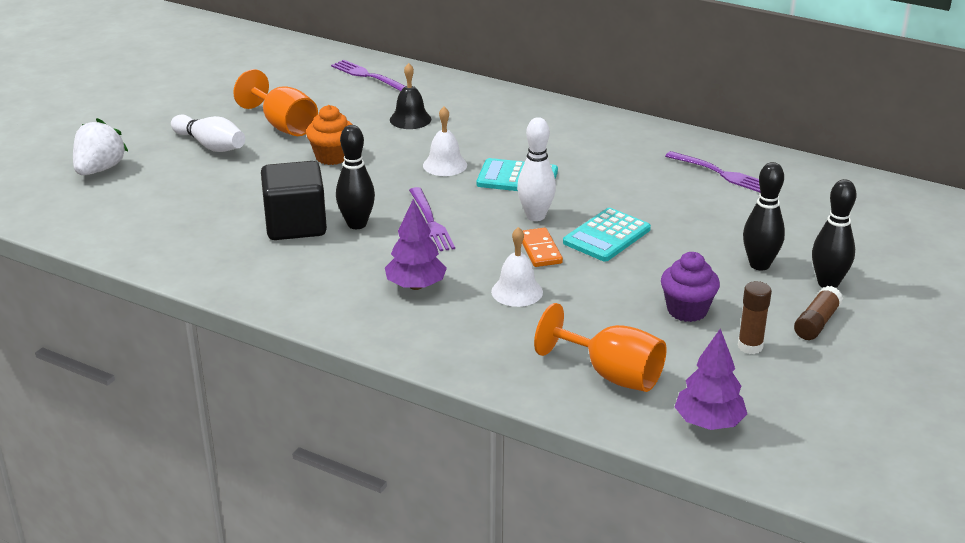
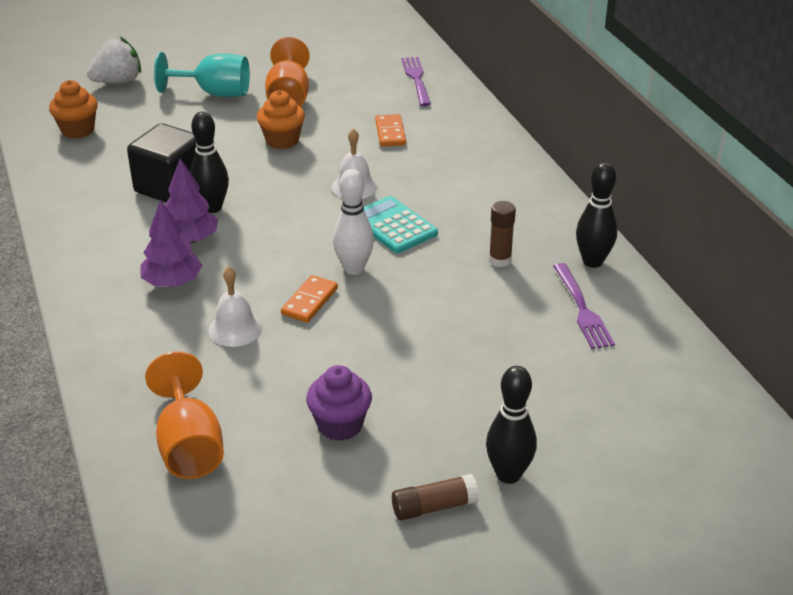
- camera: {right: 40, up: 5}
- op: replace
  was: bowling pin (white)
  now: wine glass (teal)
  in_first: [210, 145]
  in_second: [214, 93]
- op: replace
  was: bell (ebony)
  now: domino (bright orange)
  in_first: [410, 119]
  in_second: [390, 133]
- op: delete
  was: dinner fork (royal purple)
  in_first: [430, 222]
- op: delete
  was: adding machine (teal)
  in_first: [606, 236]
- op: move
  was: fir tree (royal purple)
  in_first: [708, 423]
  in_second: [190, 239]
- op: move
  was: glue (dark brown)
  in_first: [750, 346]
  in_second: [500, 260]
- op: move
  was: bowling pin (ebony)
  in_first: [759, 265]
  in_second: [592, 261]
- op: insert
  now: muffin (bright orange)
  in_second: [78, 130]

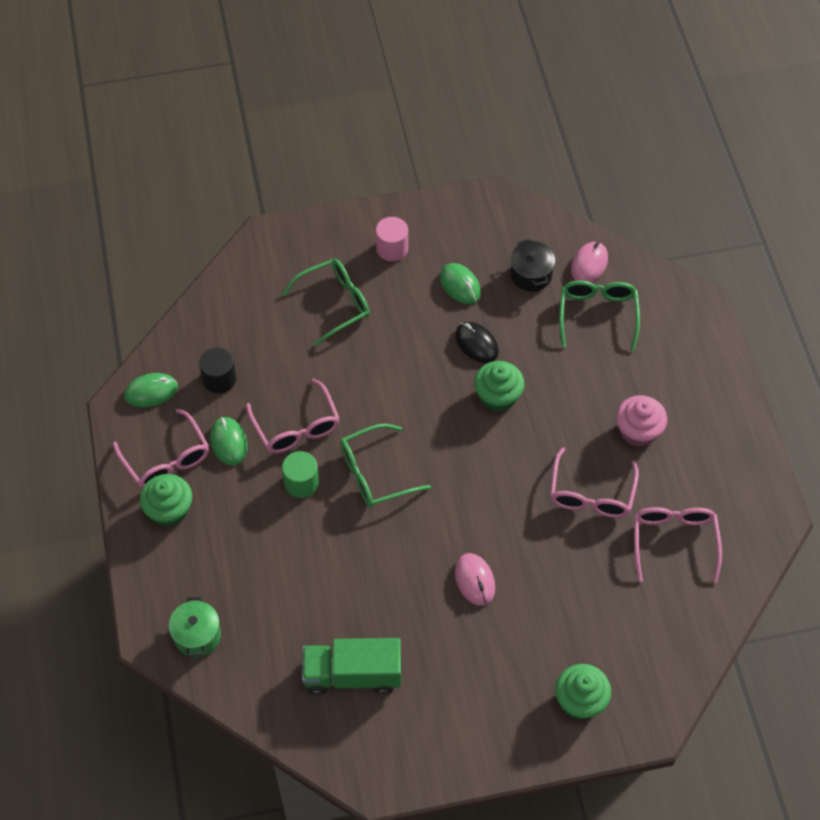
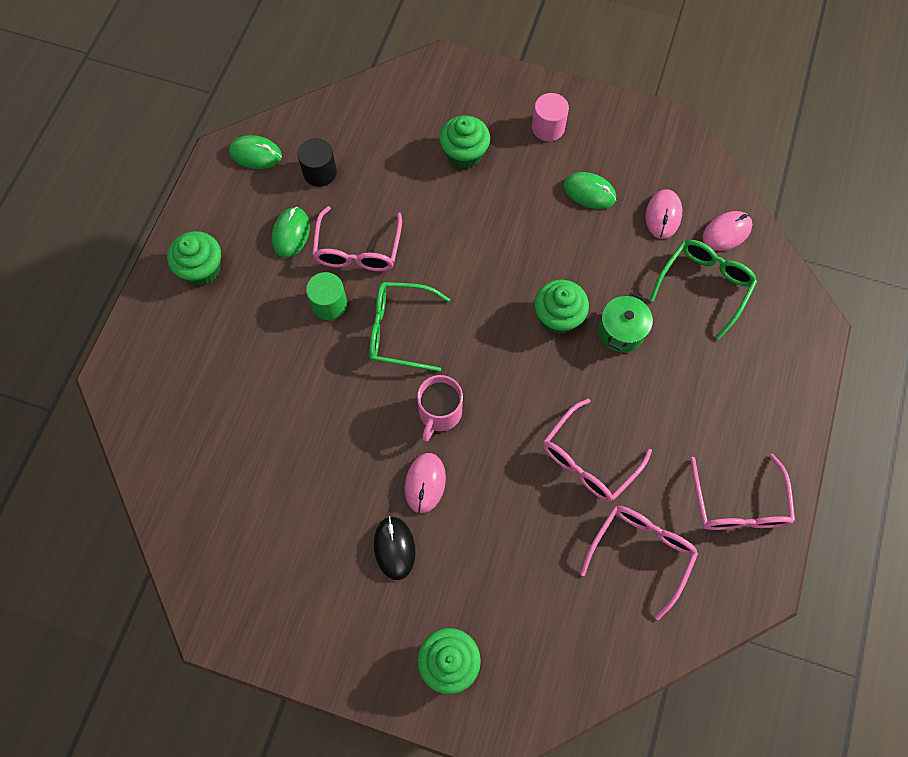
- camera: {right: 30, up: 10}
- op: move
  was: eyeglasses (rosy)
  in_first: [166, 460]
  in_second: [738, 505]
- op: move
  was: stockpot (leaf-green)
  in_first: [197, 636]
  in_second: [621, 331]
- op: replace
  was: eyeglasses (leaf-green)
  now: muffin (leaf-green)
  in_first: [335, 303]
  in_second: [464, 154]
- op: delete
  was: lorry (leaf-green)
  in_first: [352, 675]
- op: rotate
  was: computer mouse (leaf-green)
  in_first: [460, 285]
  in_second: [589, 192]
  clockwise: -60
- op: move
  was: computer mouse (ebony)
  in_first: [476, 344]
  in_second: [394, 548]
- op: replace
  was: stockpot (ebony)
  now: computer mouse (rosy)
  in_first: [531, 275]
  in_second: [663, 215]
- op: delete
  was: muffin (rosy)
  in_first: [638, 431]
- op: insert
  now: mug (rosy)
  in_second: [439, 413]

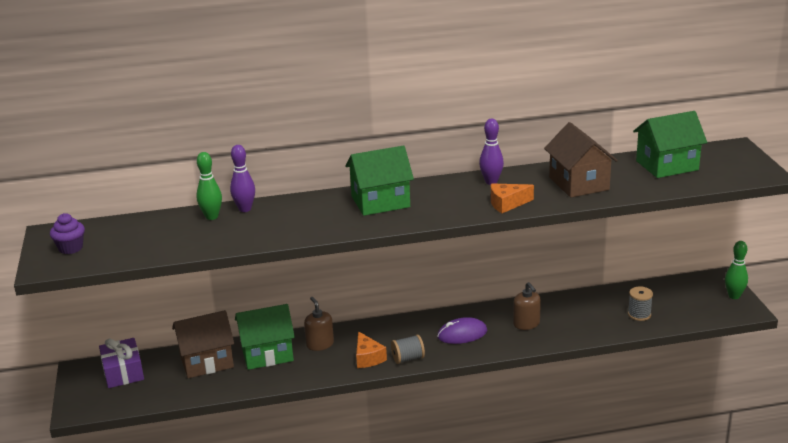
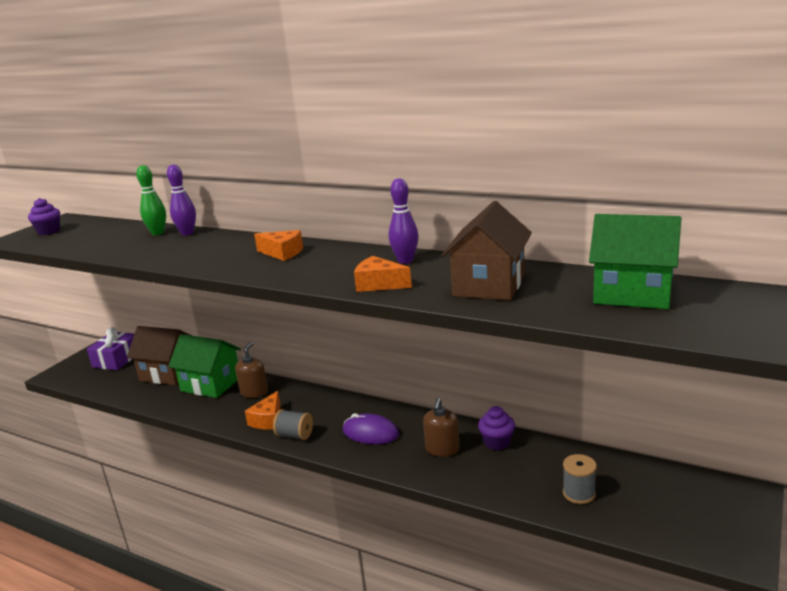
- camera: {right: 40, up: -5}
- op: replace
  was: cottage (leaf-green)
  now: cheese (bright orange)
  in_first: [380, 202]
  in_second: [282, 253]
- op: delete
  was: bowling pin (leaf-green)
  in_first: [734, 296]
- op: insert
  now: muffin (royal purple)
  in_second: [497, 442]

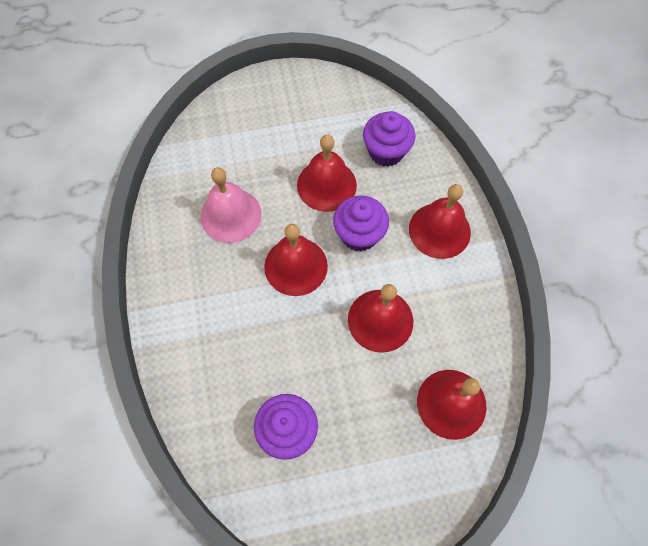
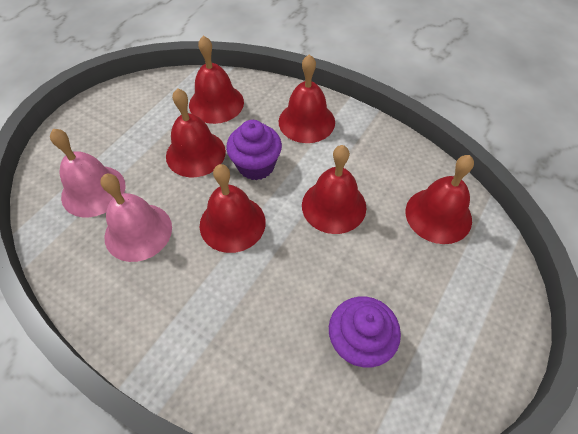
- camera: {right: -45, up: -10}
- op: replace
  was: muffin (royal purple)
  now: bell (red)
  in_first: [386, 152]
  in_second: [216, 103]
- op: insert
  now: bell (rosy)
  in_second: [93, 190]

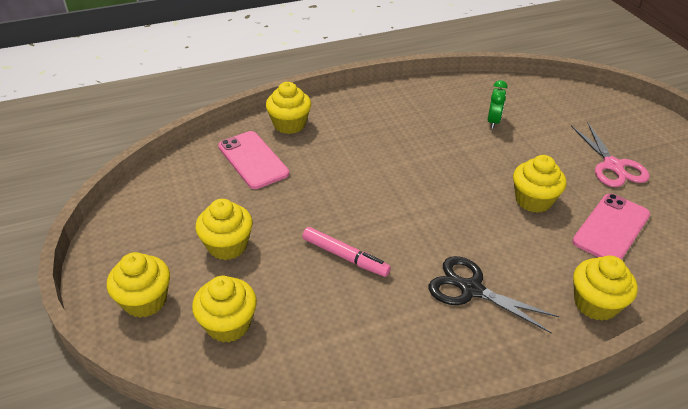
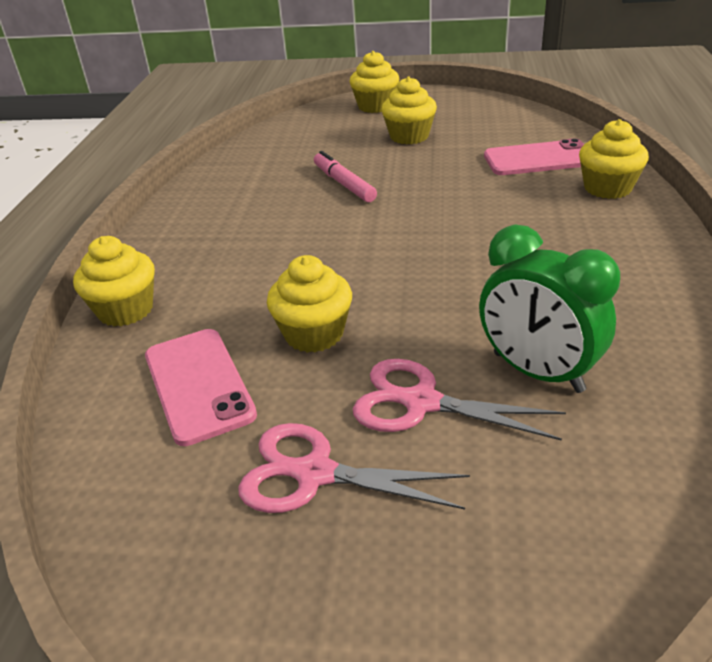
- camera: {right: 120, up: -5}
- op: delete
  was: muffin (yellow)
  in_first: [228, 324]
- op: rotate
  was: felt pen (rosy)
  in_first: [345, 257]
  in_second: [344, 184]
  clockwise: 90
- op: delete
  was: pair of scissors (ebony)
  in_first: [471, 289]
- op: resize
  was: clock (leaf-green)
  in_first: [493, 121]
  in_second: [537, 372]
  ratio: 1.79
- op: insert
  now: pair of scissors (rosy)
  in_second: [421, 403]

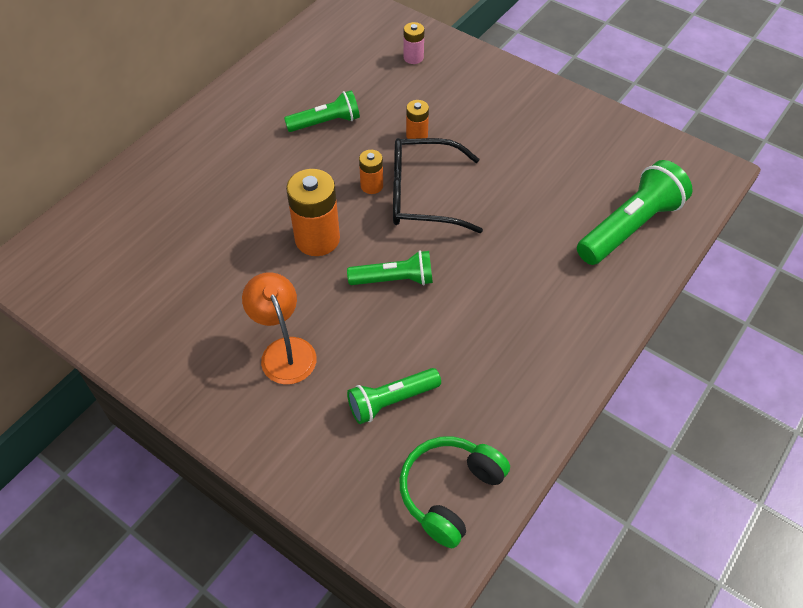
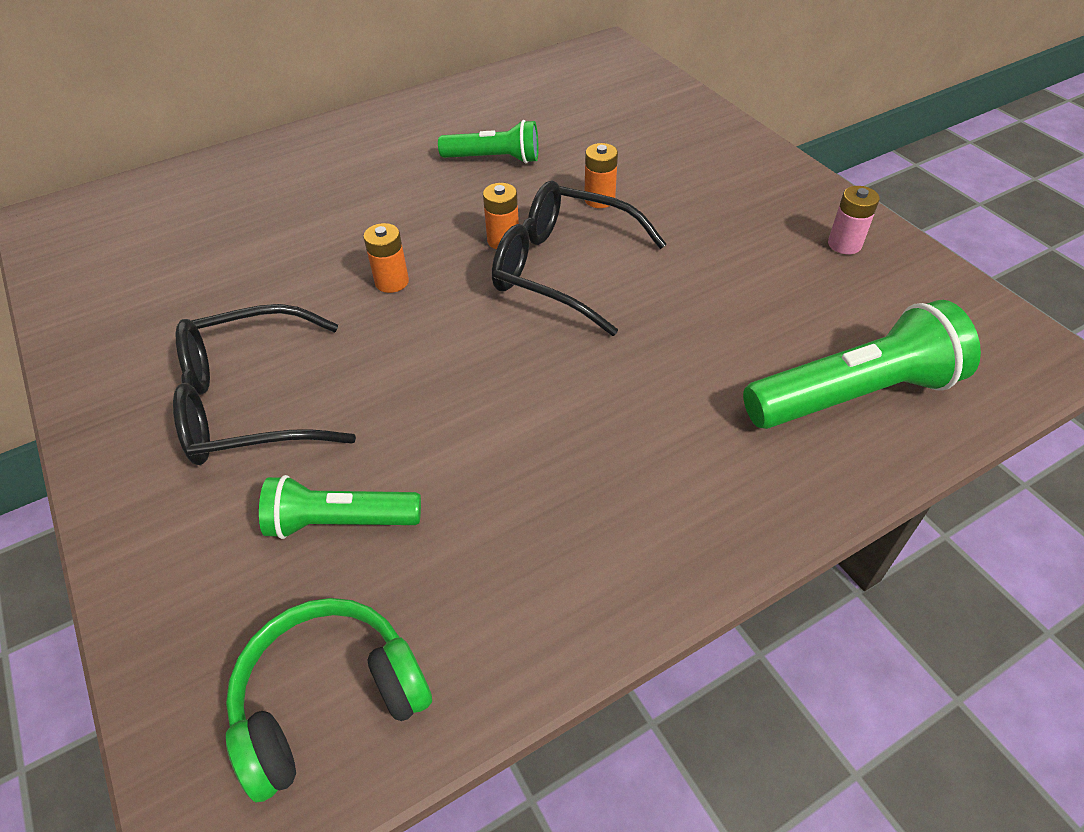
- camera: {right: 25, up: -5}
- op: replace
  was: desk lamp (bright orange)
  now: eyeglasses (ebony)
  in_first: [284, 351]
  in_second: [252, 403]
- op: resize
  was: power cell (bright orange)
  in_first: [317, 239]
  in_second: [392, 282]
  ratio: 0.53
- op: delete
  was: flashlight (leaf-green)
  in_first: [394, 279]
- op: move
  was: power cell (rosy)
  in_first: [413, 57]
  in_second: [844, 244]

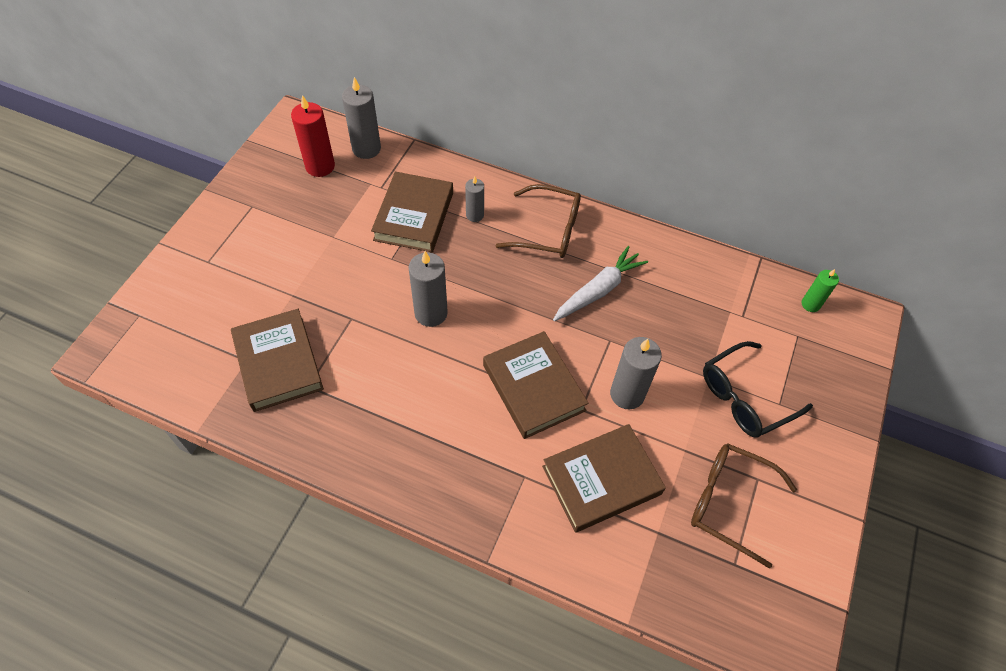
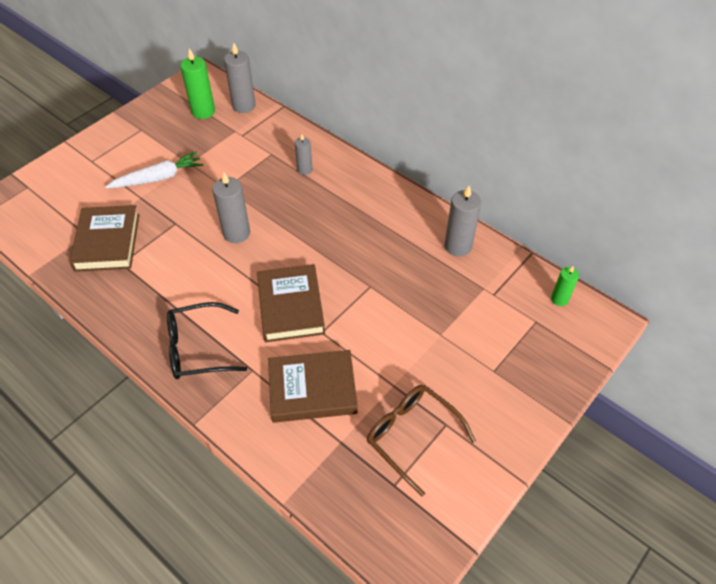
- camera: {right: 20, up: -5}
- op: recolor
  was: candle (red)
  now: candle (leaf-green)
  in_first: [320, 166]
  in_second: [203, 111]
- op: delete
  was: hardcover (dark brown)
  in_first: [414, 216]
- op: delete
  was: eyeglasses (dark brown)
  in_first: [548, 230]
- op: move
  was: root vegetable (white)
  in_first: [598, 290]
  in_second: [158, 178]
- op: move
  was: candle (gray)
  in_first: [627, 394]
  in_second: [458, 246]
- op: move
  was: eyeglasses (ebony)
  in_first: [745, 397]
  in_second: [198, 348]

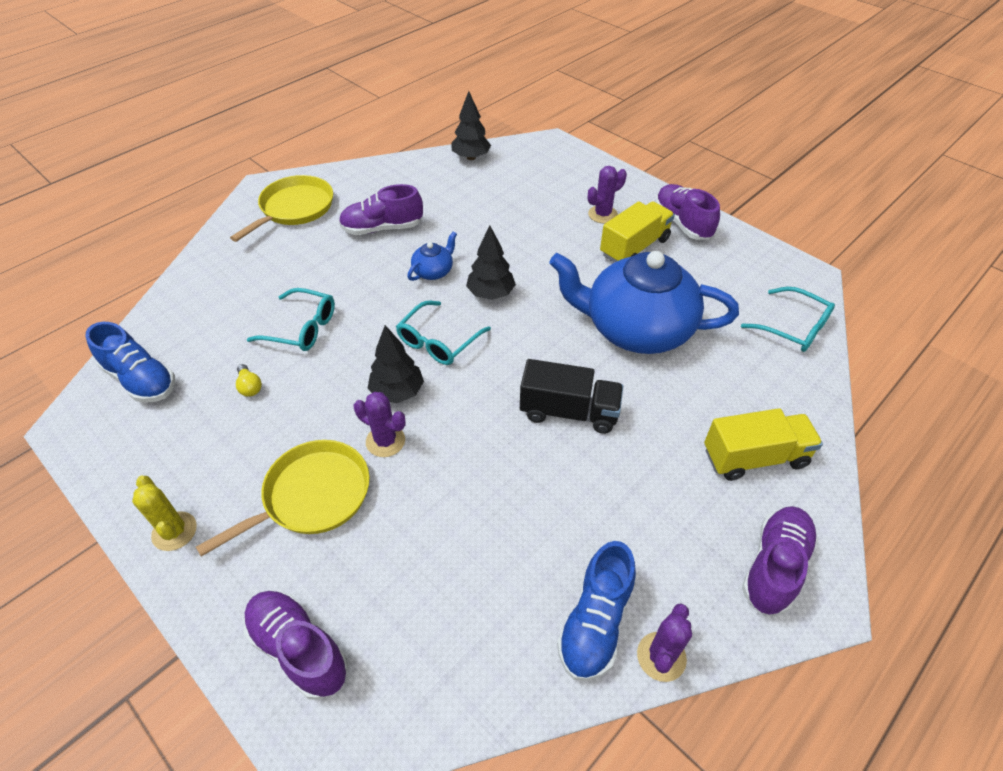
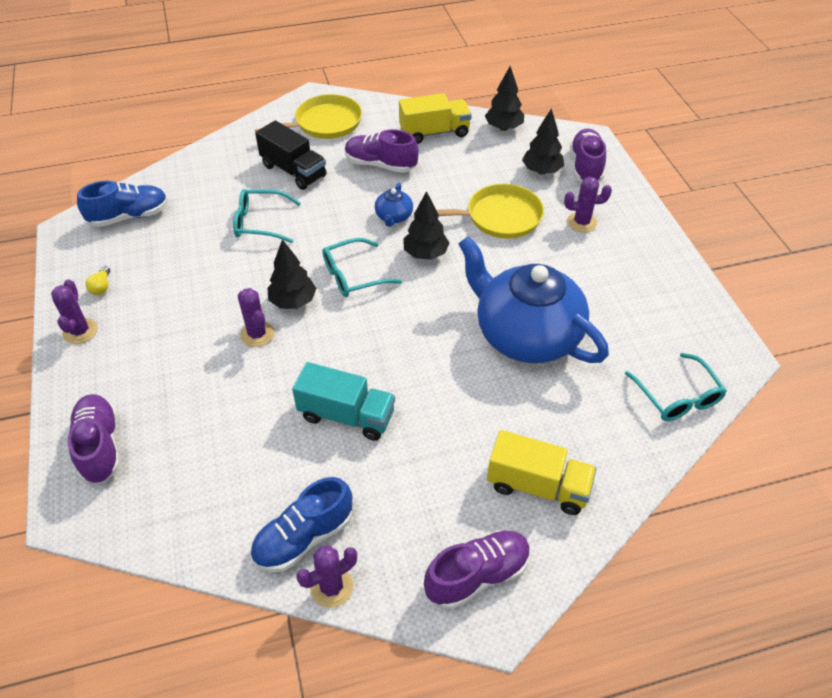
- camera: {right: 30, up: 0}
- op: rotate
  was: shoe (cobalt)
  in_first: [141, 380]
  in_second: [129, 216]
  clockwise: -90
- op: recolor
  was: saguaro cactus (yellow)
  now: saguaro cactus (royal purple)
  in_first: [174, 531]
  in_second: [80, 331]
- op: move
  was: pan (yellow)
  in_first: [312, 496]
  in_second: [499, 217]
- op: move
  was: light bulb (yellow)
  in_first: [250, 386]
  in_second: [101, 286]
- op: rotate
  was: eyeglasses (teal)
  in_first: [301, 328]
  in_second: [261, 222]
  clockwise: 135
- op: rotate
  was: china teapot (cobalt)
  in_first: [433, 271]
  in_second: [394, 217]
  clockwise: 120
- op: move
  was: lorry (ebony)
  in_first: [569, 412]
  in_second: [293, 171]
- op: move
  was: lorry (yellow)
  in_first: [634, 247]
  in_second: [434, 132]
- op: move
  was: shoe (royal purple)
  in_first: [682, 223]
  in_second: [585, 166]
- op: insert
  now: lorry (teal)
  in_second: [346, 415]
- op: insert
  now: fir tree (ebony)
  in_second: [541, 171]

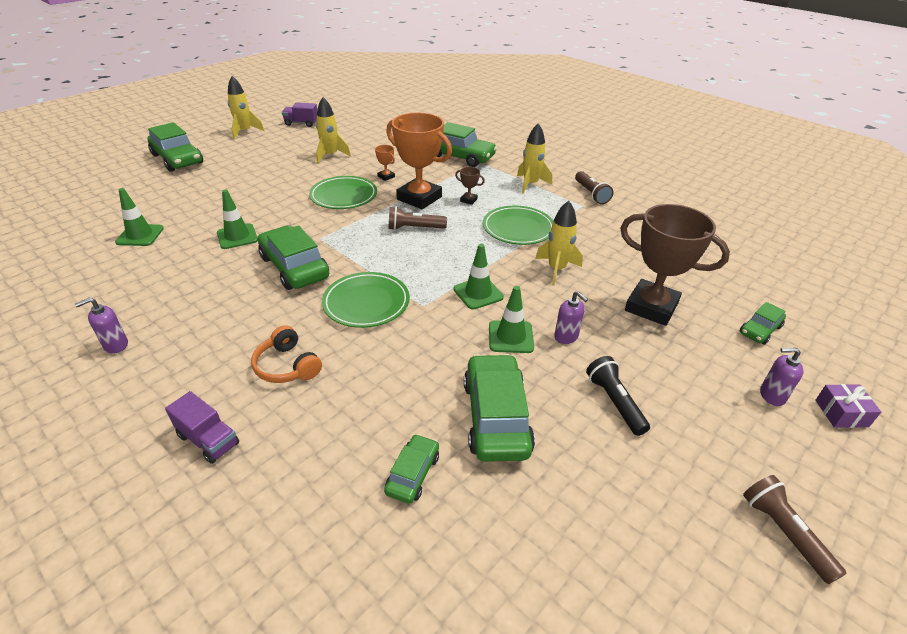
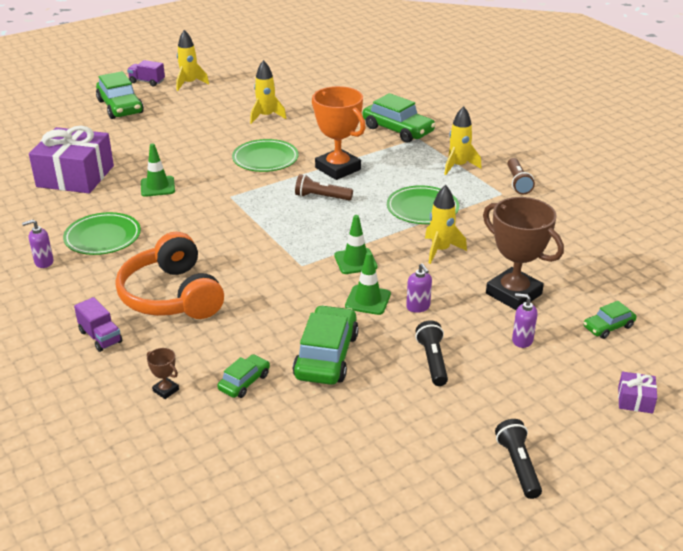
- camera: {right: 15, up: -5}
- op: replace
  was: traffic cone (leaf-green)
  now: gift (royal purple)
  in_first: [140, 235]
  in_second: [75, 176]
- op: resize
  was: headset (bright orange)
  in_first: [287, 366]
  in_second: [172, 296]
  ratio: 1.94
- op: delete
  was: car (leaf-green)
  in_first: [294, 267]
- op: move
  was: lorry (royal purple)
  in_first: [301, 123]
  in_second: [147, 82]
- op: move
  was: flat dish (leaf-green)
  in_first: [366, 303]
  in_second: [103, 237]
- op: delete
  was: award cup (bright orange)
  in_first: [386, 176]
- op: move
  was: award cup (dark brown)
  in_first: [468, 200]
  in_second: [166, 390]
- op: recolor
  was: flashlight (dark brown)
  now: flashlight (ebony)
  in_first: [784, 532]
  in_second: [518, 466]
- op: move
  was: soap dispenser (royal purple)
  in_first: [771, 395]
  in_second: [522, 340]

